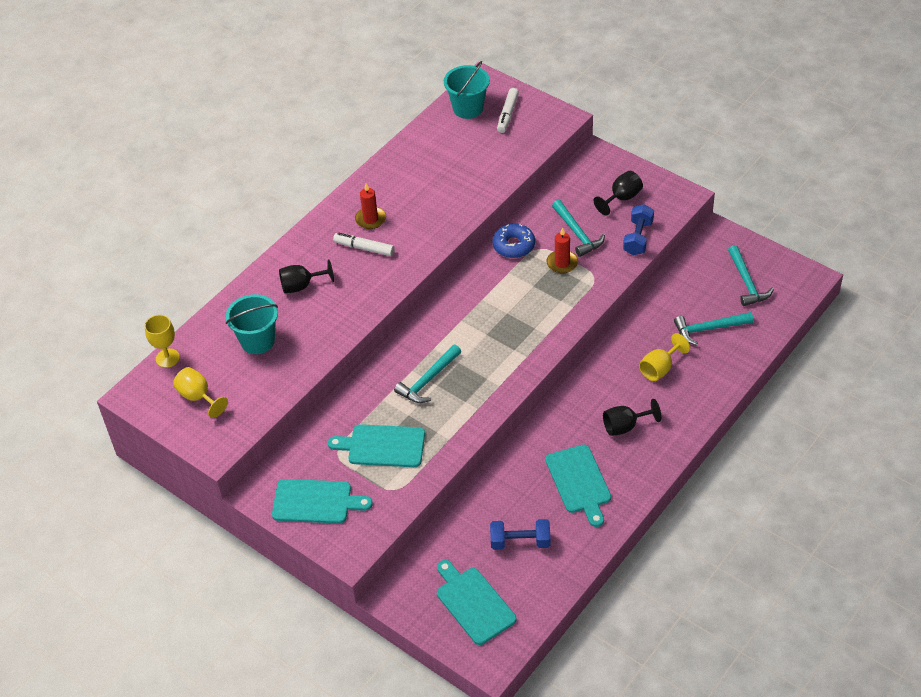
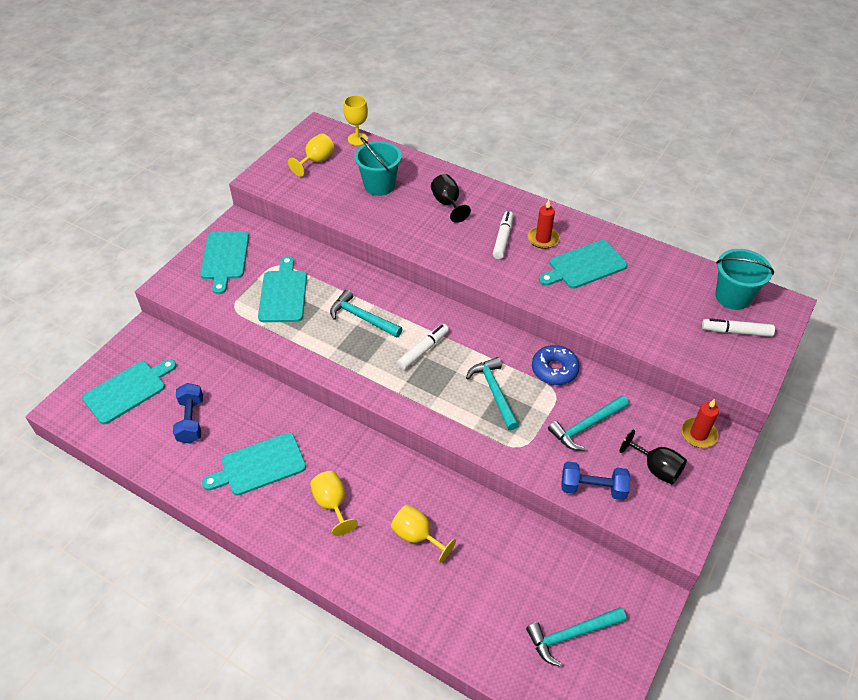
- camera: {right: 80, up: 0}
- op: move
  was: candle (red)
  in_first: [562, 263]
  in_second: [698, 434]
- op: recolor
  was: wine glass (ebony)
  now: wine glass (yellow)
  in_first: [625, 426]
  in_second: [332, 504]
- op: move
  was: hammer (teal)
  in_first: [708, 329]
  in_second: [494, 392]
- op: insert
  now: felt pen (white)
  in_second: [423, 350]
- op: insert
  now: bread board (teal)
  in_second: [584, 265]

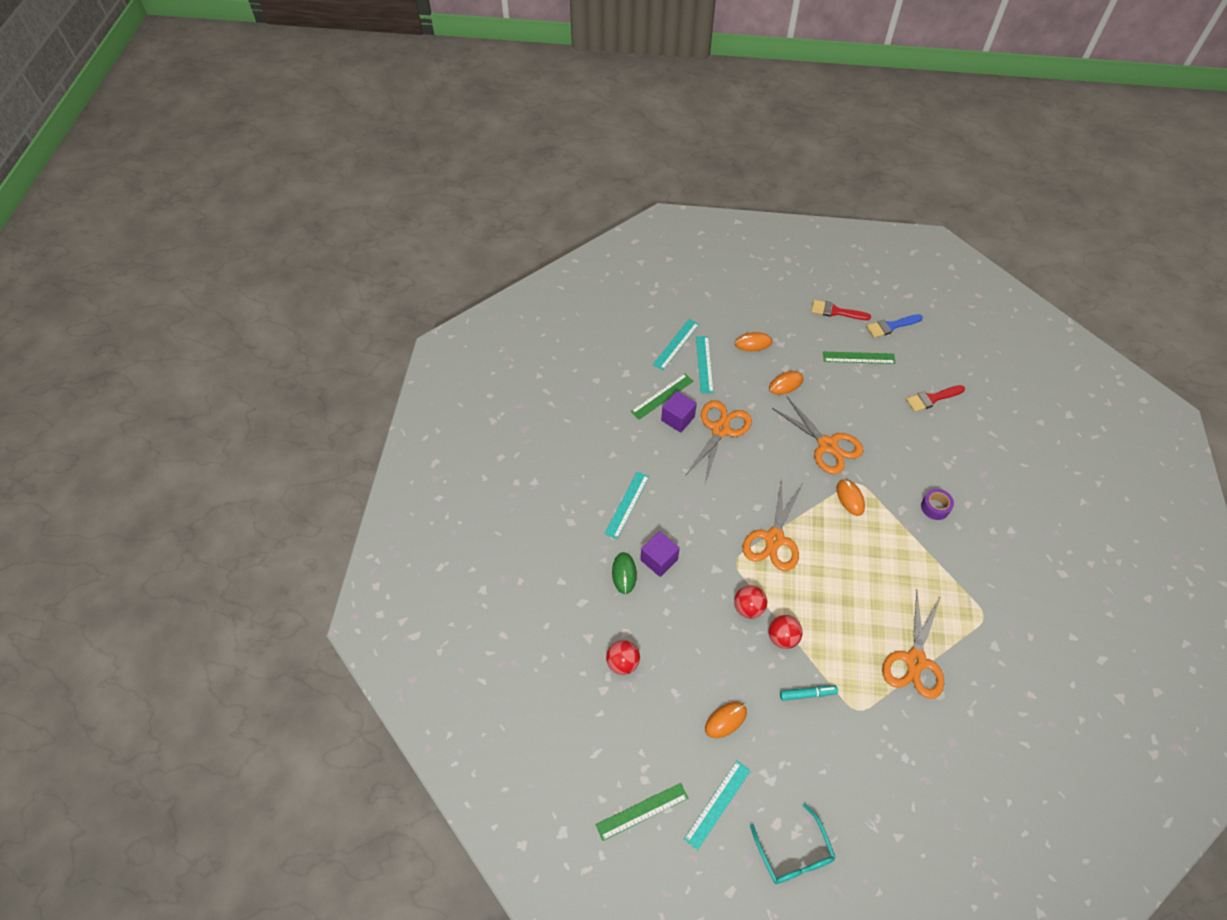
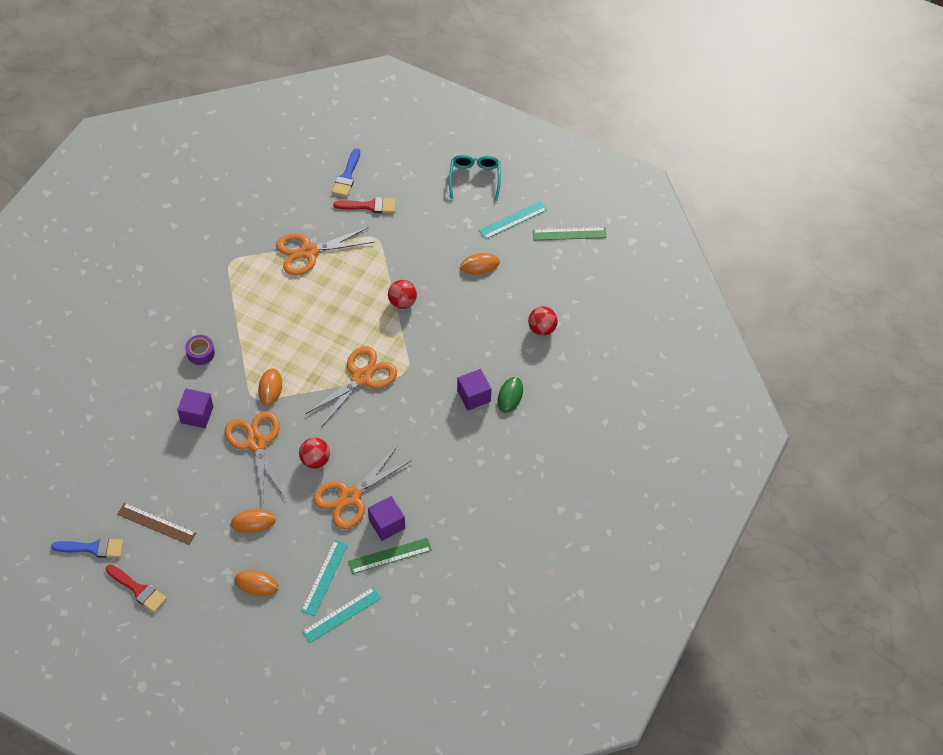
- camera: {right: -160, up: 0}
- op: delete
  was: measuring stick (teal)
  in_first: [627, 504]
- op: move
  was: ball (red)
  in_first: [748, 608]
  in_second: [315, 460]
- op: delete
  was: felt pen (teal)
  in_first: [807, 694]
- op: recolor
  was: measuring stick (leaf-green)
  now: measuring stick (dark brown)
  in_first: [858, 358]
  in_second: [156, 523]
- op: rotate
  was: pair of scissors (bright orange)
  in_first: [915, 661]
  in_second: [308, 252]
  clockwise: -150
- op: move
  was: paint brush (red)
  in_first: [932, 399]
  in_second: [369, 206]
- op: insert
  now: cube (royal purple)
  in_second: [197, 415]
- op: insert
  now: paint brush (cobalt)
  in_second: [347, 176]

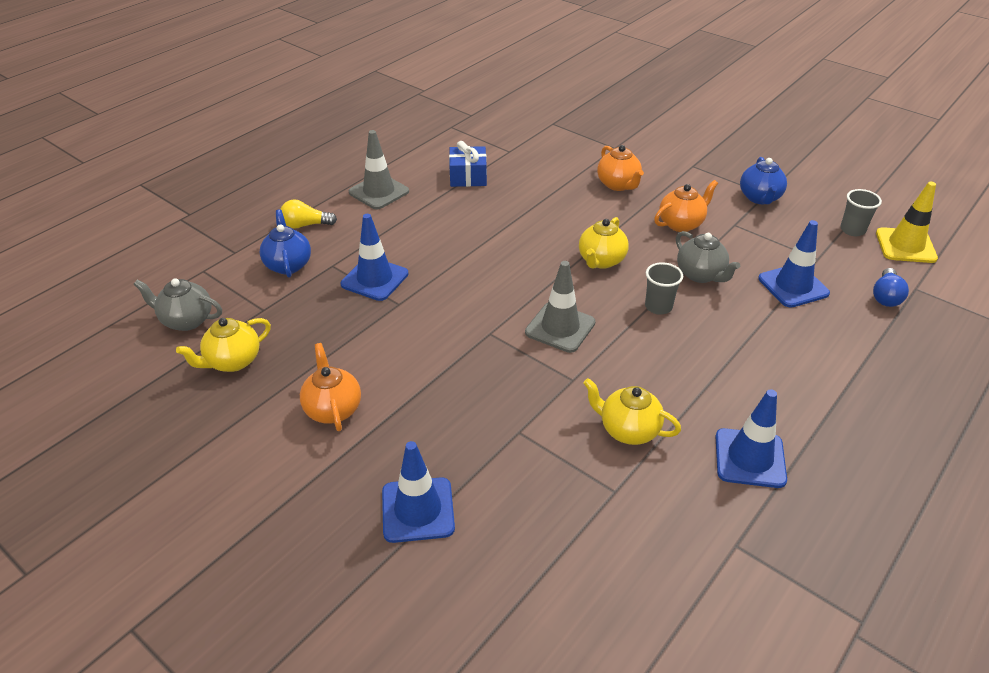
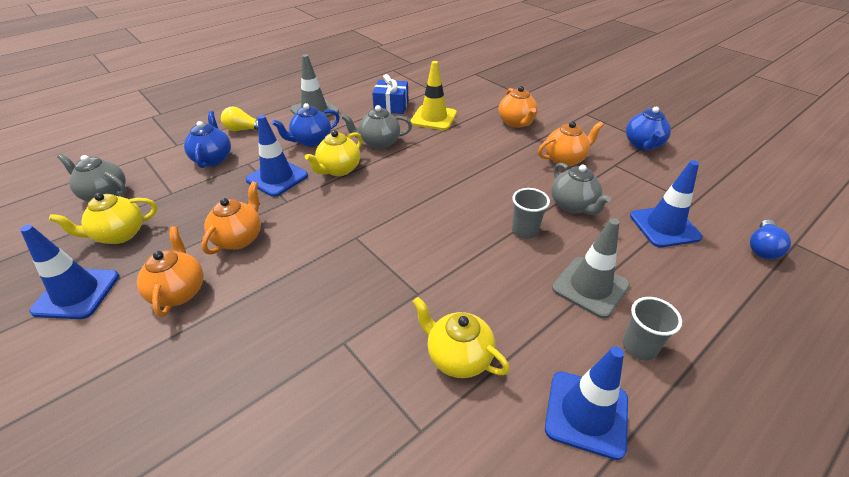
- camera: {right: 10, up: 0}
- op: move
  was: traffic cone (cobalt)
  in_first: [418, 510]
  in_second: [77, 293]
- op: move
  was: traffic cone (gray)
  in_first: [560, 327]
  in_second: [590, 287]
- op: move
  was: china teapot (yellow)
  in_first: [601, 261]
  in_second: [338, 170]
- op: move
  was: beaker (gray)
  in_first: [852, 230]
  in_second: [639, 347]
- op: move
  was: traffic cone (yellow)
  in_first: [905, 246]
  in_second: [433, 118]
- op: insert
  now: china teapot (bright orange)
  in_second: [239, 238]
- op: insert
  now: china teapot (cobalt)
  in_second: [311, 141]
- op: insert
  now: china teapot (gray)
  in_second: [379, 143]

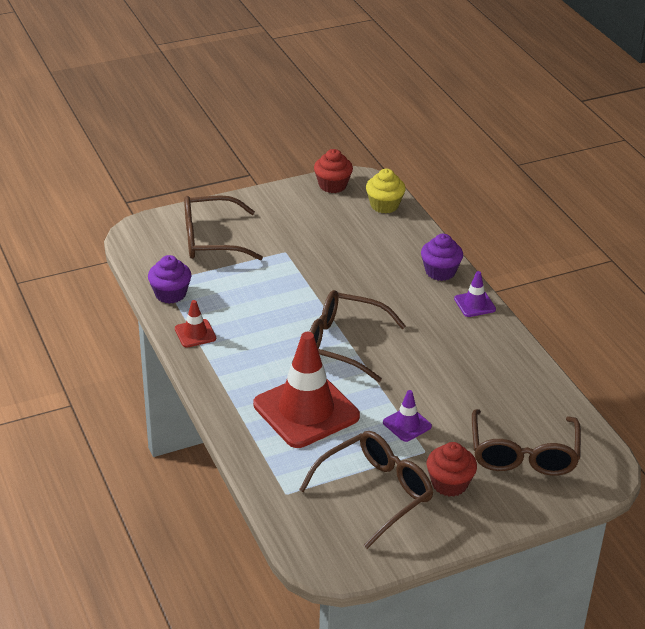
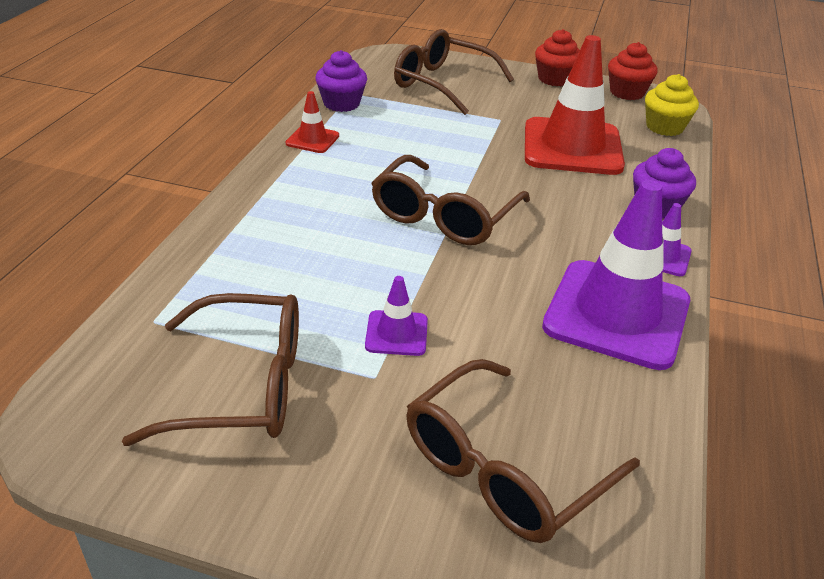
- camera: {right: 40, up: 0}
- op: move
  was: traffic cone (red)
  in_first: [306, 410]
  in_second: [572, 147]
- op: rotate
  was: eyeglasses (dark brown)
  in_first: [343, 343]
  in_second: [443, 216]
  clockwise: -120
- op: move
  was: muffin (red)
  in_first: [449, 483]
  in_second: [555, 79]
- op: insert
  now: traffic cone (royal purple)
  in_second: [617, 314]

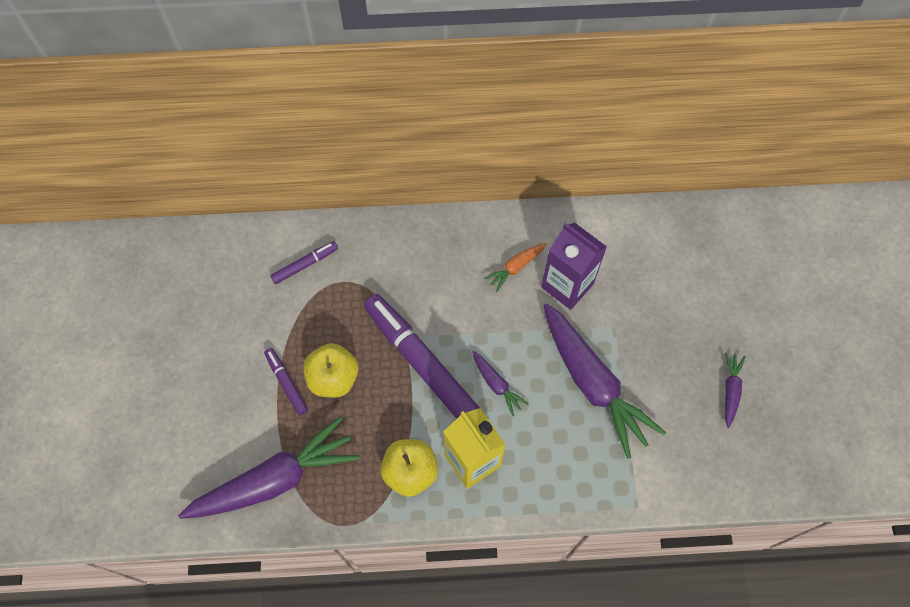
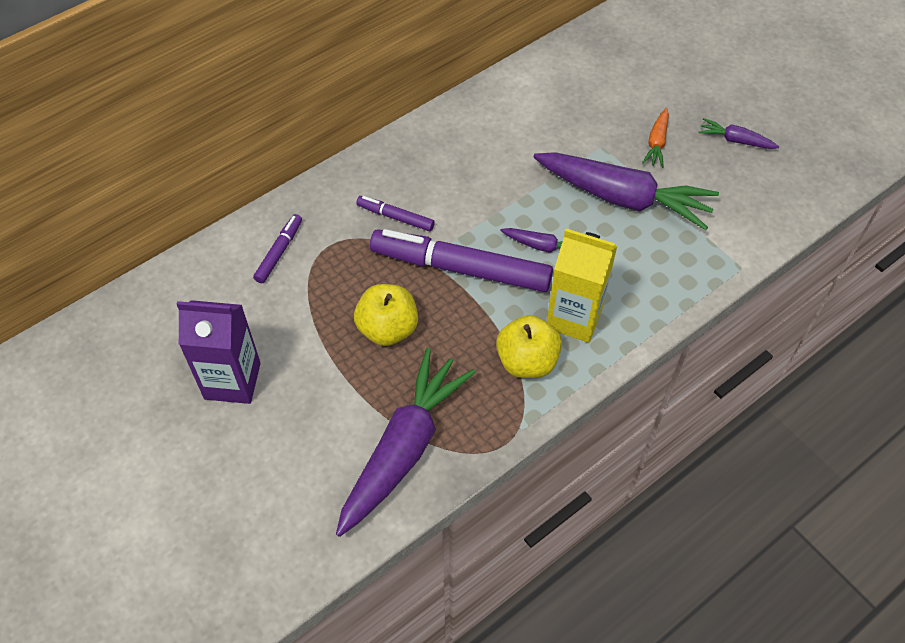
- camera: {right: -35, up: -10}
- op: move
  was: felt pen (royal purple)
  in_first: [286, 383]
  in_second: [395, 217]
- op: move
  was: root vegetable (bright orange)
  in_first: [515, 267]
  in_second: [656, 143]
- op: move
  was: juice carton (royal purple)
  in_first: [567, 285]
  in_second: [232, 381]
- op: rotate
  was: root vegetable (royal purple)
  in_first: [730, 391]
  in_second: [735, 140]
  clockwise: -45

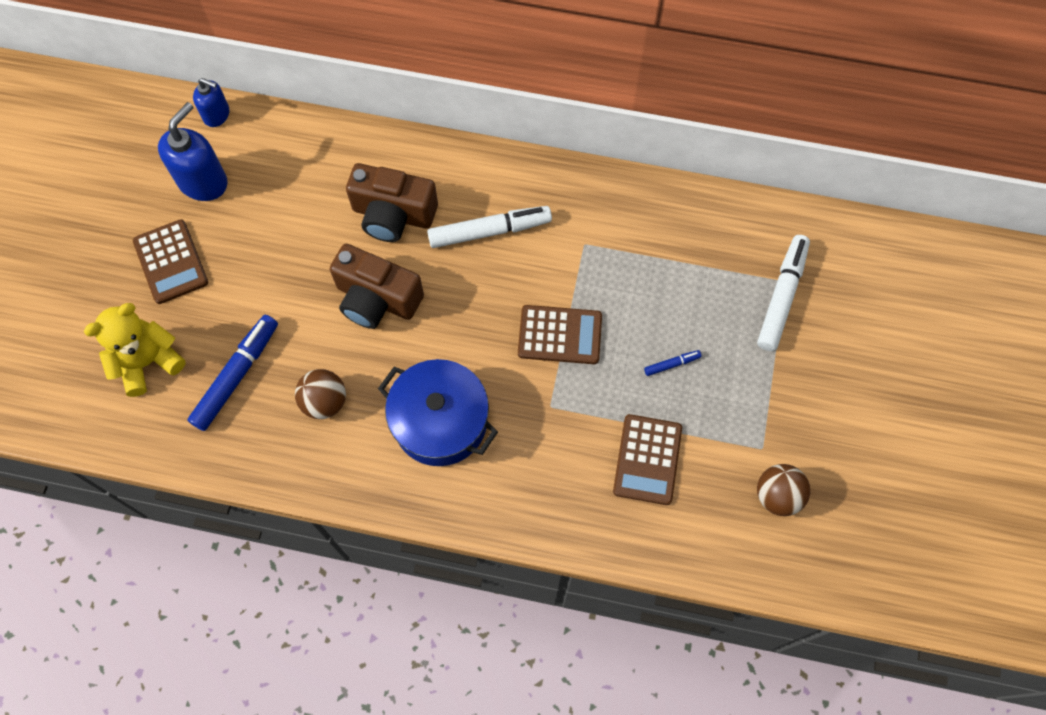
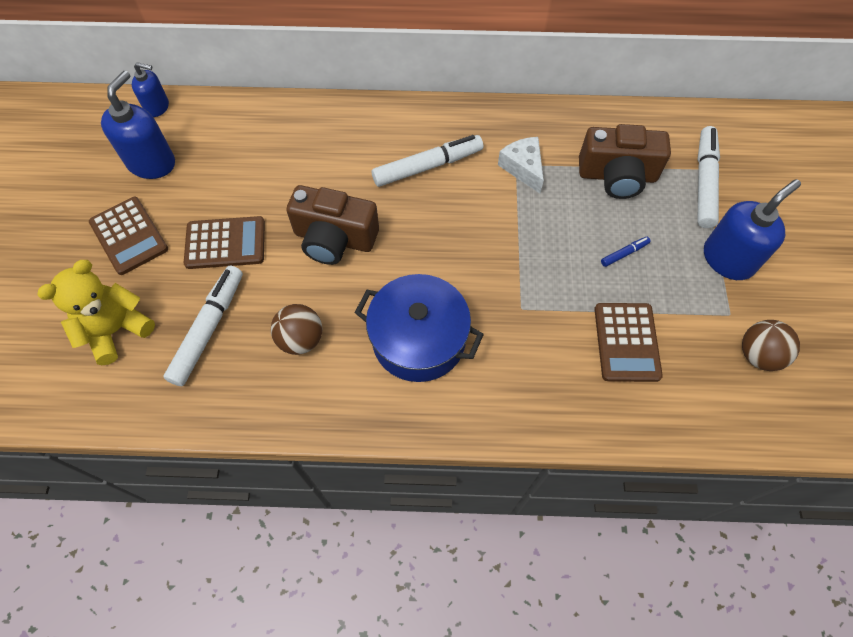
- camera: {right: -10, up: -5}
- op: recolor
  was: felt pen (cobalt)
  now: felt pen (white)
  in_first: [237, 375]
  in_second: [208, 329]
- op: move
  was: camera (dark brown)
  in_first: [393, 215]
  in_second: [617, 176]
- op: move
  was: adding machine (dark brown)
  in_first: [560, 335]
  in_second: [225, 243]
- op: insert
  now: cheese (white)
  in_second: [523, 168]
- op: insert
  now: soap dispenser (cobalt)
  in_second: [728, 259]

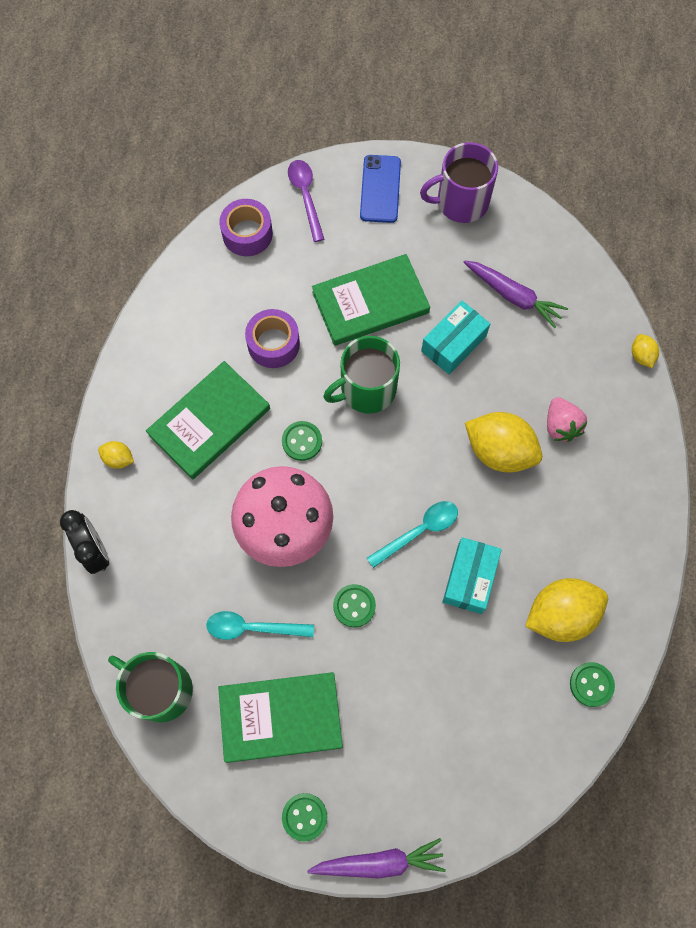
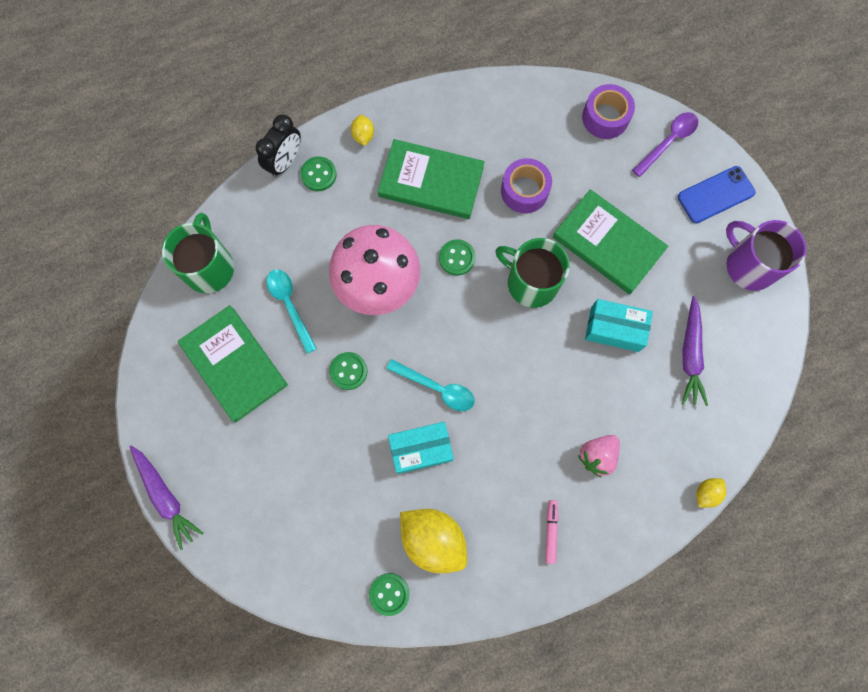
- camera: {right: 60, up: 5}
- op: move
  was: sewing button (leaf-green)
  in_first: [304, 816]
  in_second: [318, 174]
- op: delete
  was: toy lemon (yellow)
  in_first: [499, 451]
- op: insert
  now: felt pen (rosy)
  in_second: [550, 531]

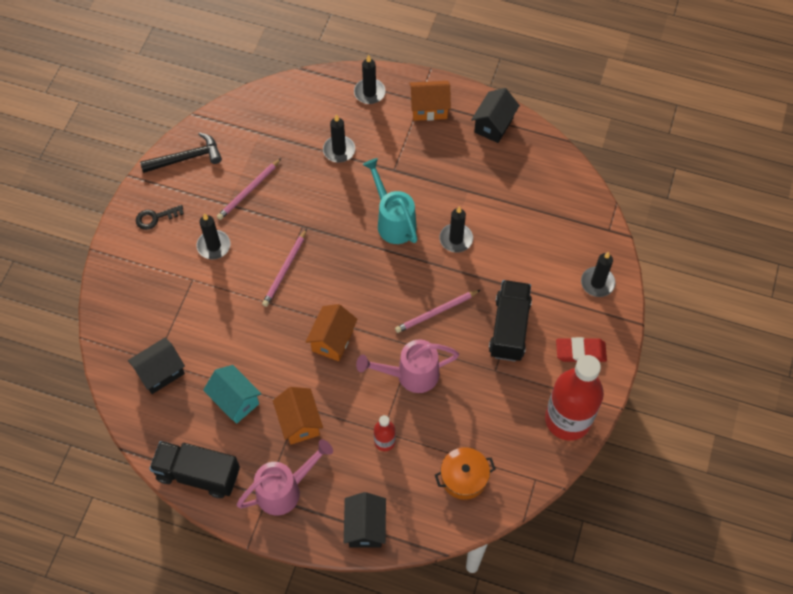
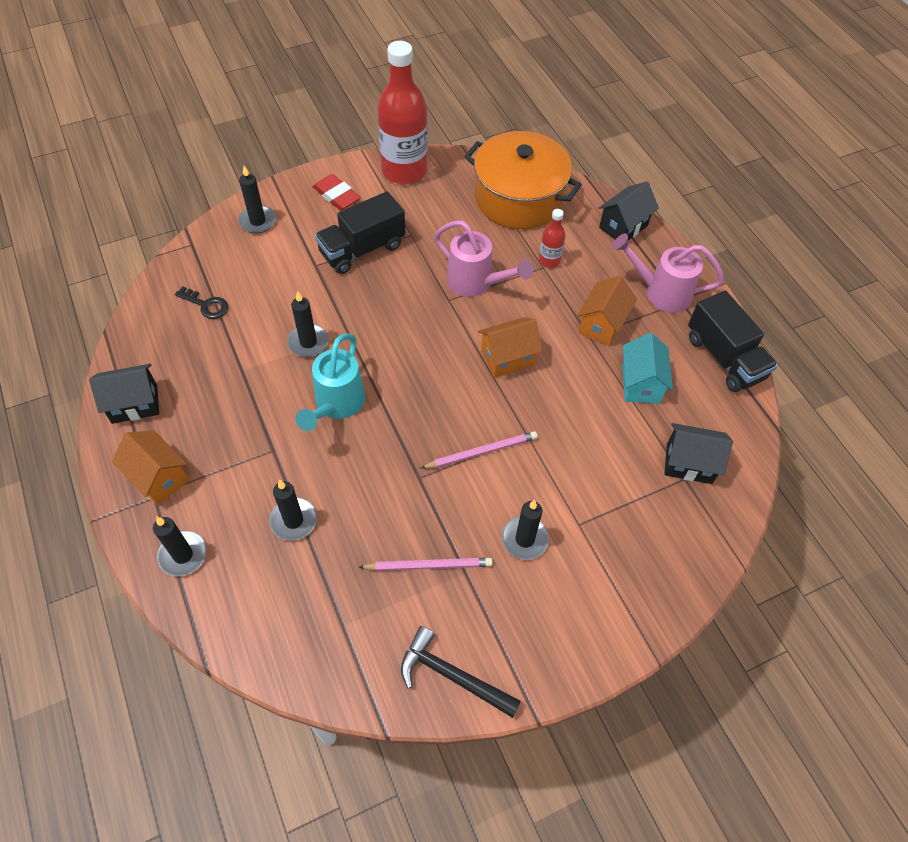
- camera: {right: -135, up: -5}
- op: move
  was: key (ebony)
  in_first: [155, 218]
  in_second: [206, 305]
- op: delete
  was: wooden pencil (rosy)
  in_first: [436, 312]
- op: resize
  was: stockpot (bright orange)
  in_first: [464, 477]
  in_second: [519, 198]
  ratio: 1.98

